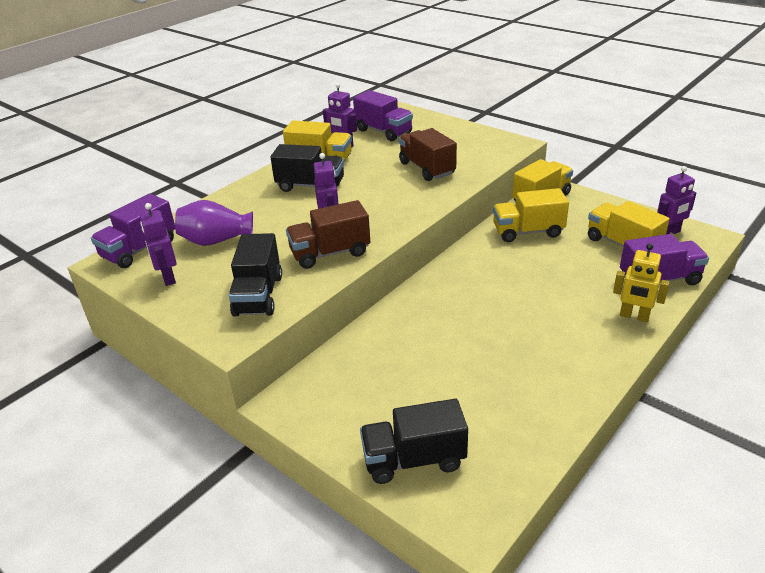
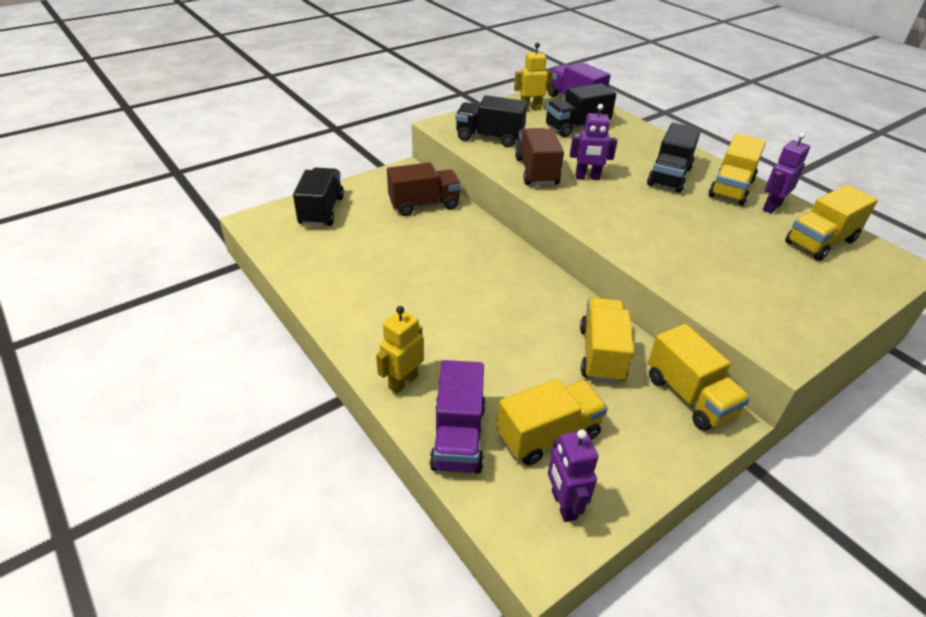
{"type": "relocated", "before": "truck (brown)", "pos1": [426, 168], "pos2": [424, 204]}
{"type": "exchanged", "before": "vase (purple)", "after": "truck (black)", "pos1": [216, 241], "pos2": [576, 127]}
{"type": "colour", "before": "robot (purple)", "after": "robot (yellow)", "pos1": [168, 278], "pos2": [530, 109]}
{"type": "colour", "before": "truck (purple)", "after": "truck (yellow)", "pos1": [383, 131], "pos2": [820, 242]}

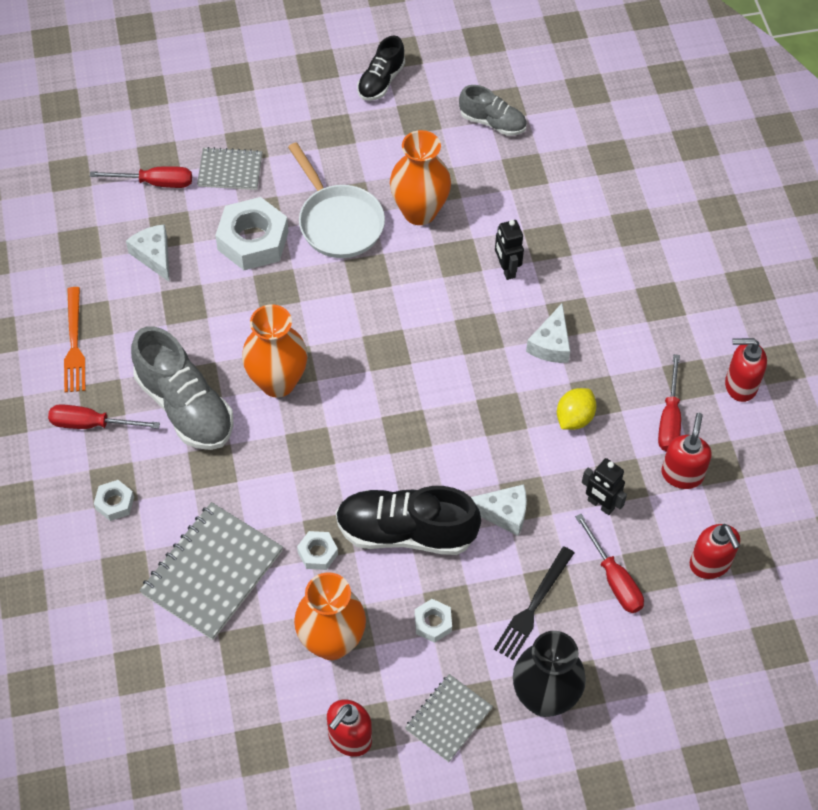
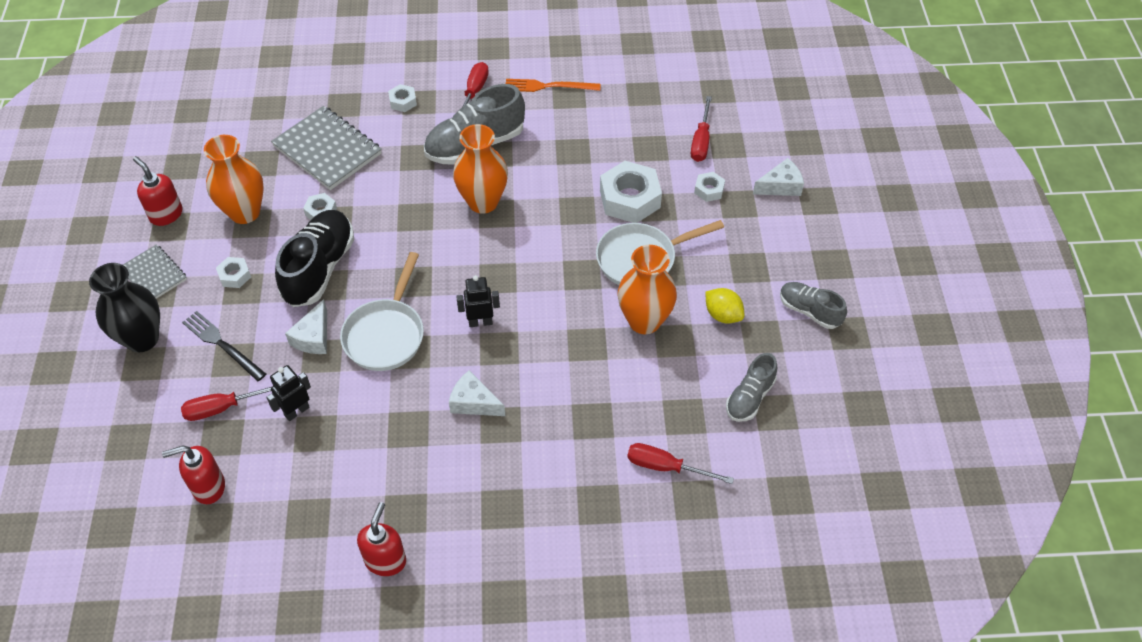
{"type": "missing", "before": "soap dispenser (red)", "pos1": [682, 474]}
{"type": "appeared", "after": "pan (white)", "pos2": [386, 334]}
{"type": "relocated", "before": "cheese (white)", "pos1": [154, 256], "pos2": [780, 186]}
{"type": "relocated", "before": "robot (black)", "pos1": [506, 269], "pos2": [480, 322]}
{"type": "relocated", "before": "lemon (yellow)", "pos1": [574, 418], "pos2": [722, 315]}
{"type": "relocated", "before": "screwdriver (red)", "pos1": [669, 419], "pos2": [666, 467]}
{"type": "exchanged", "before": "notebook (grey)", "after": "nut (white)", "pos1": [230, 170], "pos2": [709, 190]}
{"type": "colour", "before": "shoe (black)", "after": "shoe (grey)", "pos1": [381, 81], "pos2": [809, 311]}

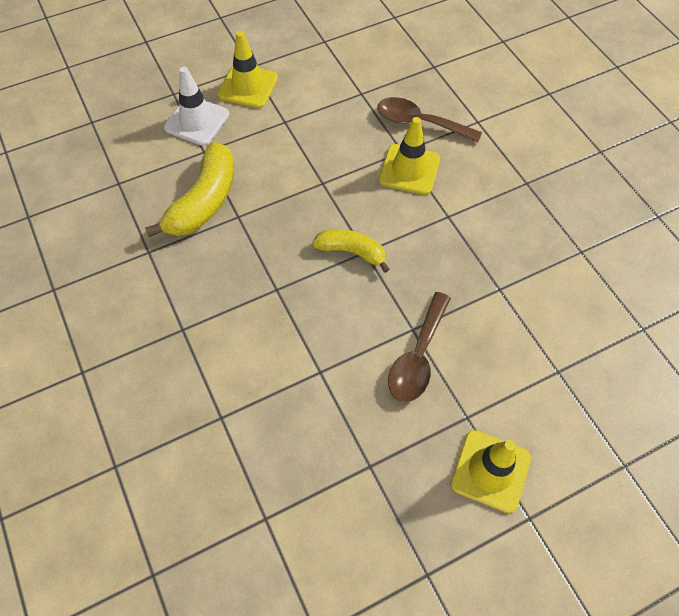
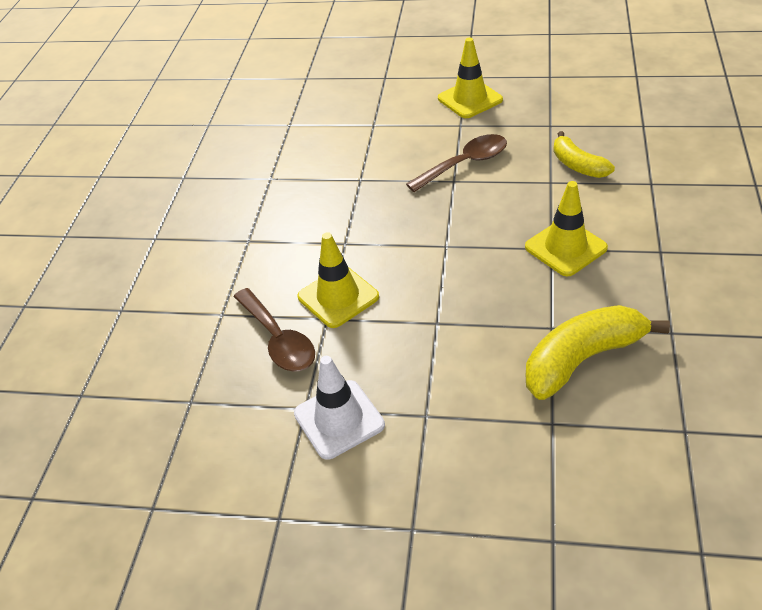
{"type": "relocated", "before": "traffic cone (white)", "pos1": [197, 121], "pos2": [339, 419]}
{"type": "relocated", "before": "traffic cone (yellow)", "pos1": [248, 86], "pos2": [565, 247]}
{"type": "relocated", "before": "banana (yellow)", "pos1": [352, 252], "pos2": [578, 165]}

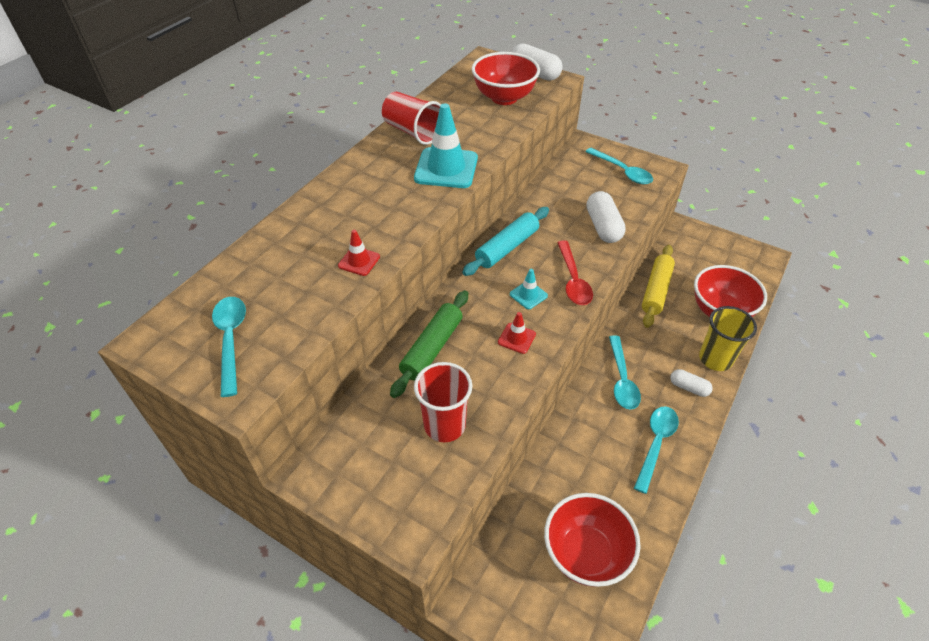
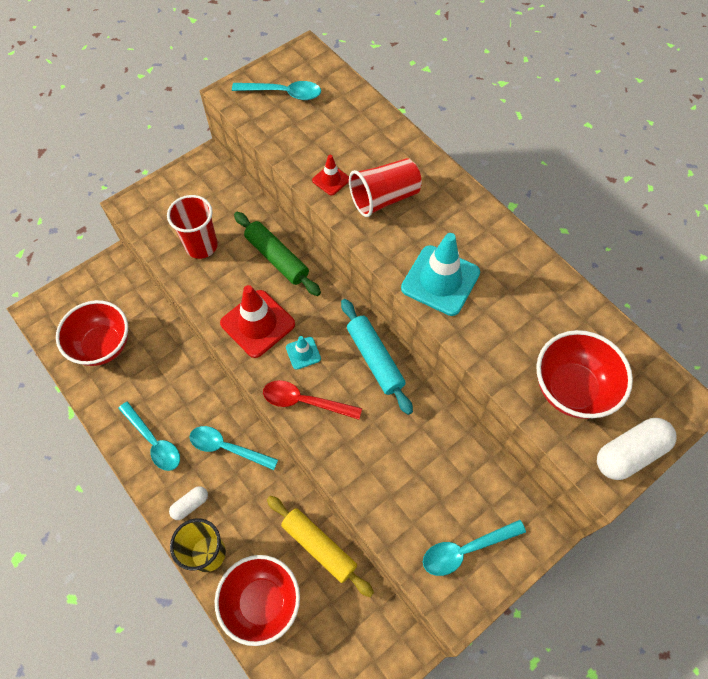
{"type": "missing", "before": "capsule (white)", "pos1": [603, 227]}
{"type": "relocated", "before": "cup (red)", "pos1": [413, 132], "pos2": [384, 198]}
{"type": "size", "before": "traffic cone (red)", "pos1": [516, 338], "pos2": [257, 324], "scale": 2.01}

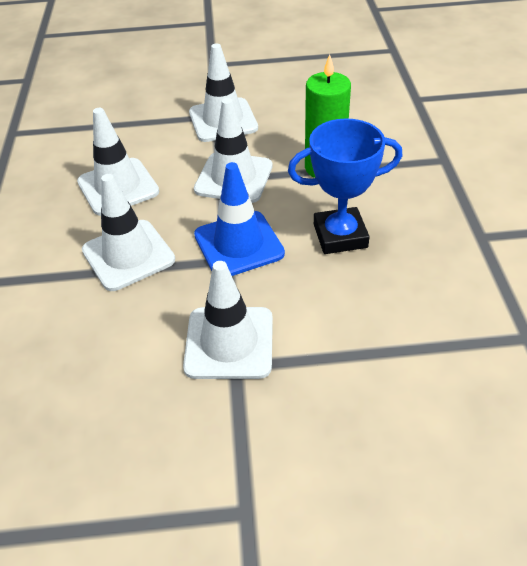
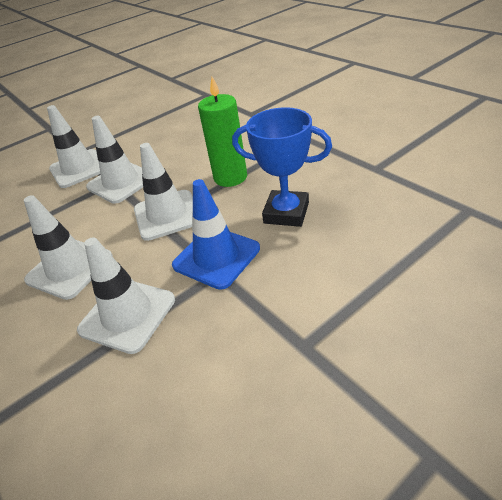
{"type": "relocated", "before": "traffic cone (white)", "pos1": [229, 343], "pos2": [79, 169]}
{"type": "spun", "before": "trophy (blue)", "pos1": [340, 236], "pos2": [286, 213], "turn": 60}

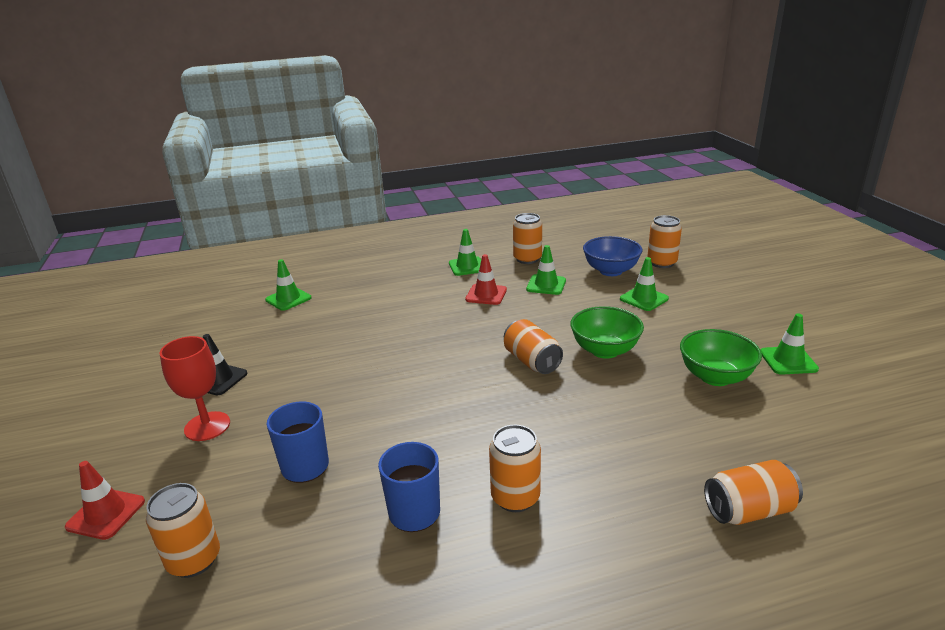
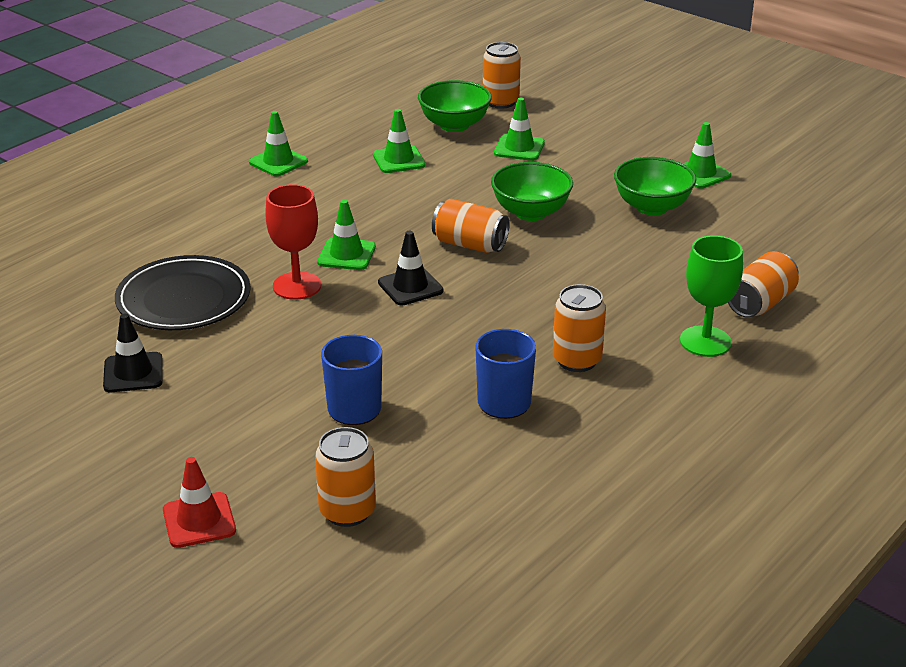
{"type": "missing", "before": "traffic cone (red)", "pos1": [486, 295]}
{"type": "missing", "before": "can (orange)", "pos1": [527, 259]}
{"type": "appeared", "after": "plate (black)", "pos2": [184, 299]}
{"type": "appeared", "after": "traffic cone (black)", "pos2": [410, 287]}
{"type": "appeared", "after": "goblet (green)", "pos2": [705, 341]}
{"type": "relocated", "before": "goblet (red)", "pos1": [207, 426], "pos2": [297, 286]}
{"type": "relocated", "before": "traffic cone (green)", "pos1": [288, 299], "pos2": [346, 255]}
{"type": "colour", "before": "bowl (blue)", "after": "bowl (green)", "pos1": [610, 271], "pos2": [454, 125]}

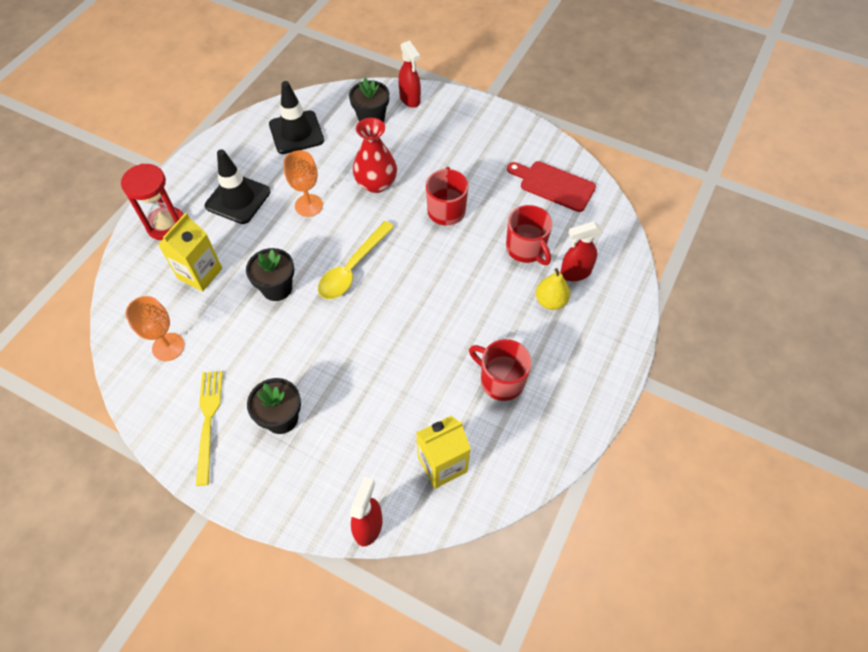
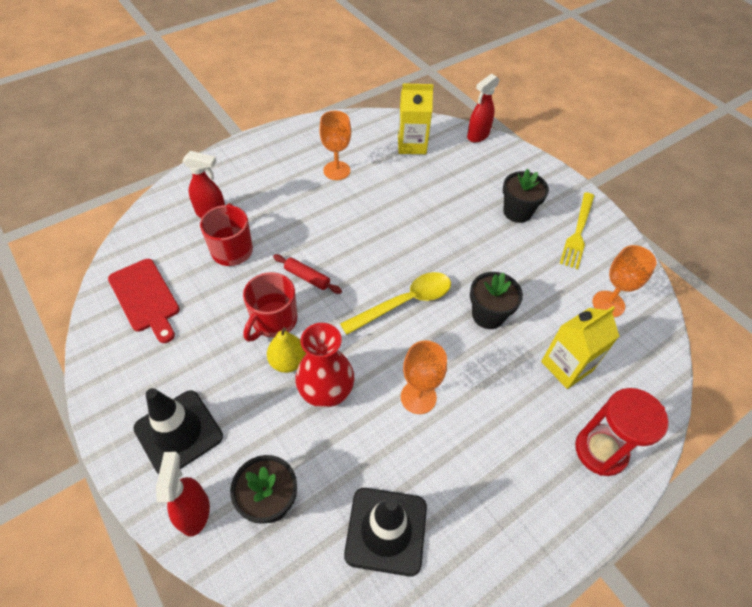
{"type": "appeared", "after": "rolling pin (red)", "pos2": [307, 277]}
{"type": "relocated", "before": "traffic cone (black)", "pos1": [238, 199], "pos2": [178, 432]}
{"type": "relocated", "before": "pear (yellow)", "pos1": [550, 301], "pos2": [288, 362]}
{"type": "exchanged", "before": "mug (red)", "after": "goblet (orange)", "pos1": [501, 380], "pos2": [336, 170]}

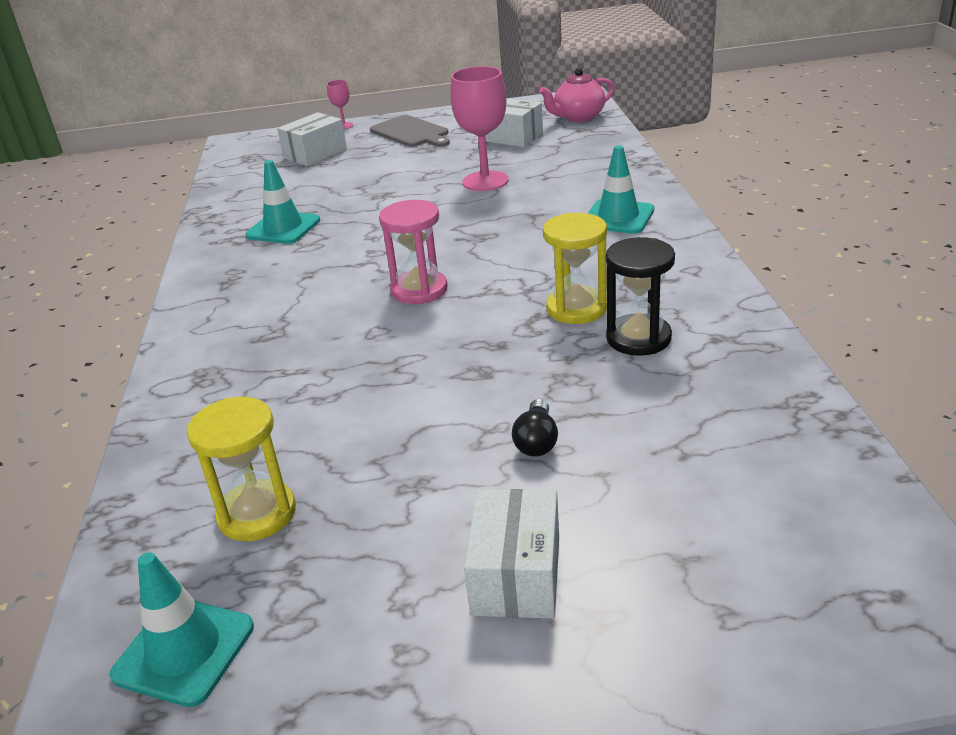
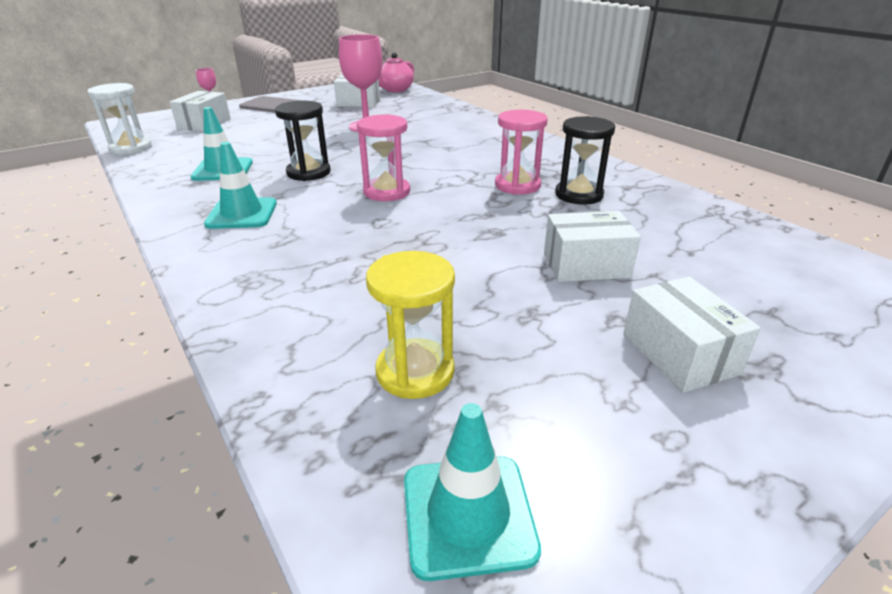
{"type": "appeared", "after": "hourglass (white)", "pos2": [131, 148]}
{"type": "appeared", "after": "hourglass (black)", "pos2": [308, 172]}
{"type": "relocated", "before": "traffic cone (turquoise)", "pos1": [618, 217], "pos2": [242, 214]}
{"type": "exchanged", "before": "light bulb (black)", "after": "box (white)", "pos1": [536, 441], "pos2": [586, 265]}
{"type": "colour", "before": "hourglass (yellow)", "after": "hourglass (pink)", "pos1": [576, 308], "pos2": [517, 185]}

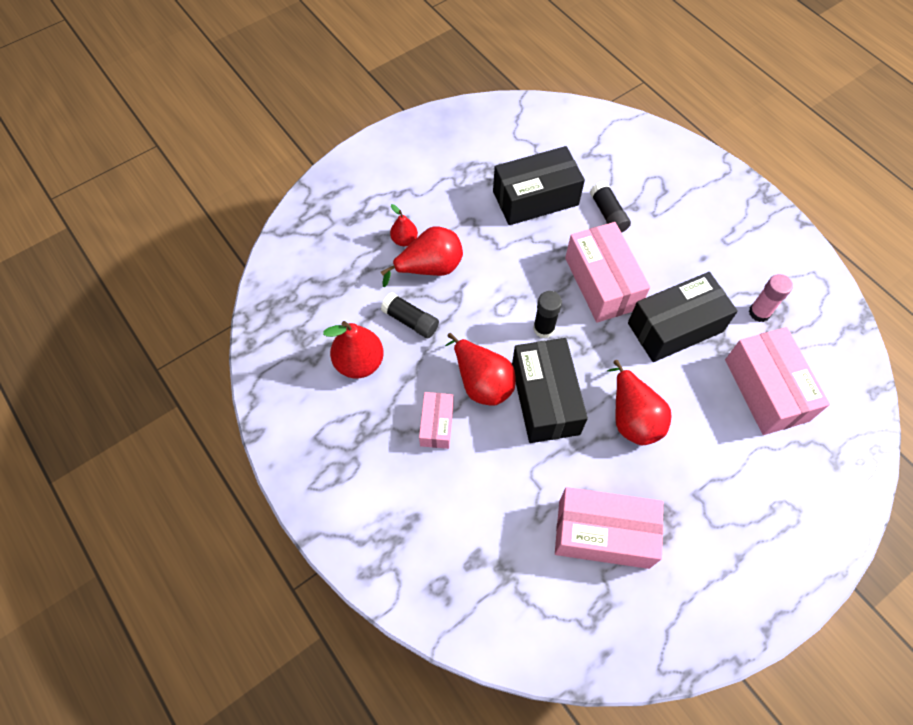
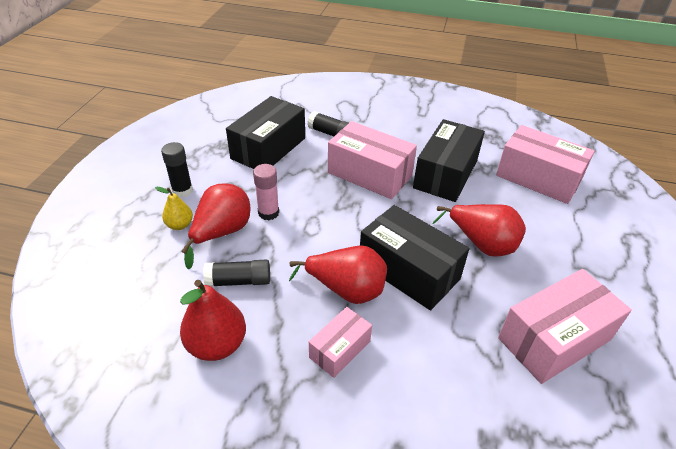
{"type": "relocated", "before": "glue stick (black)", "pos1": [543, 328], "pos2": [182, 190]}
{"type": "relocated", "before": "glue stick (pink)", "pos1": [759, 312], "pos2": [268, 213]}
{"type": "colour", "before": "pear (red)", "after": "pear (yellow)", "pos1": [404, 240], "pos2": [180, 225]}
{"type": "spun", "before": "box (pink)", "pos1": [436, 424], "pos2": [340, 349], "turn": 75}

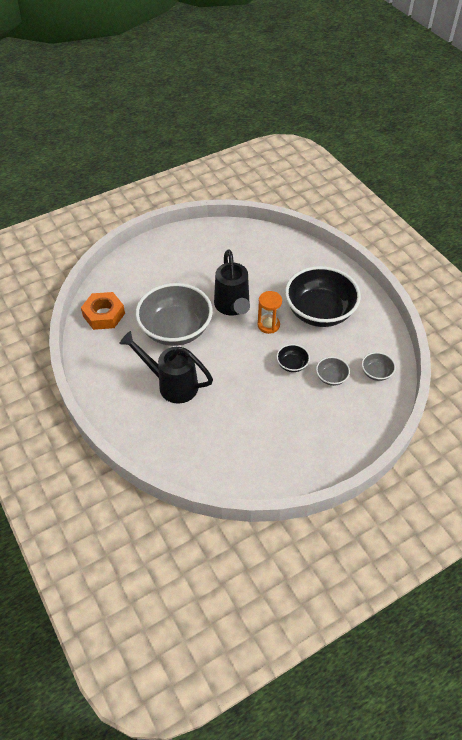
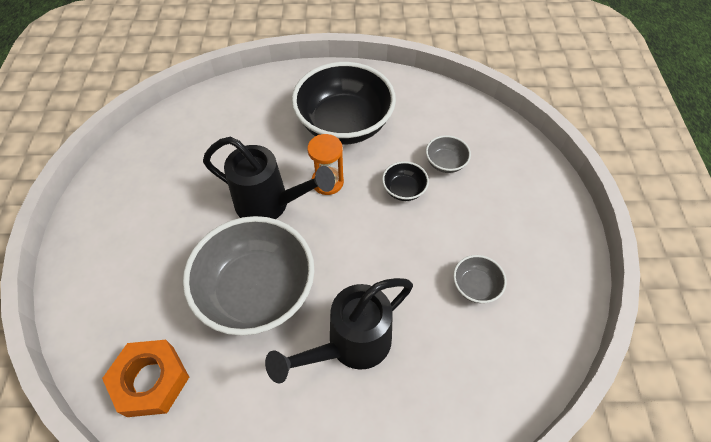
{"type": "relocated", "before": "bowl (grey)", "pos1": [376, 373], "pos2": [475, 286]}

